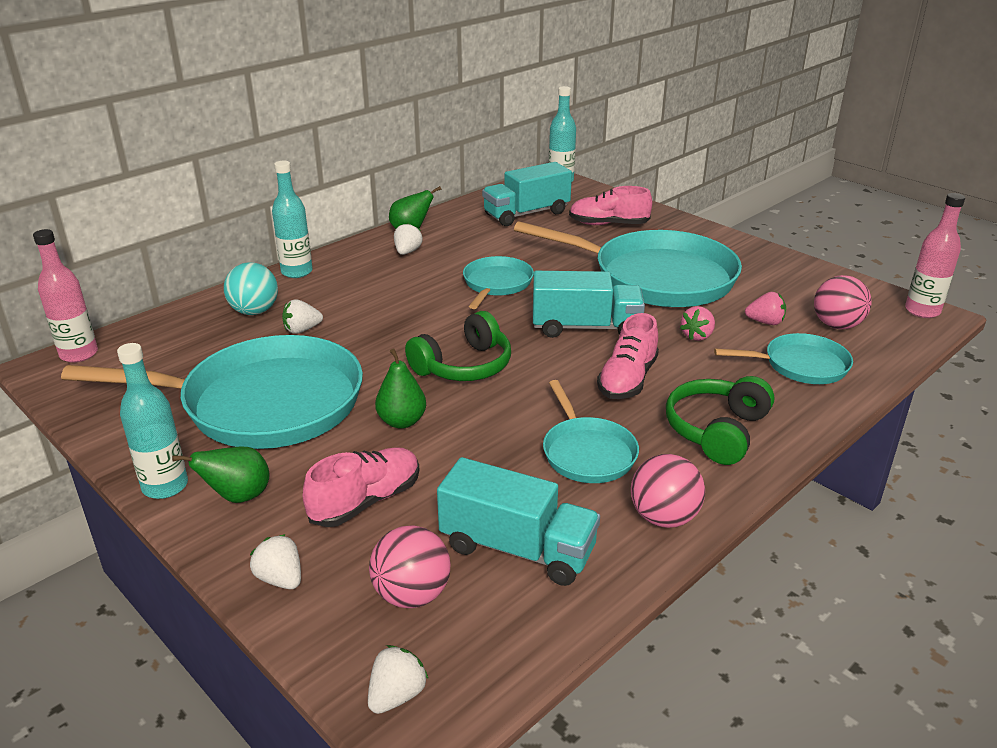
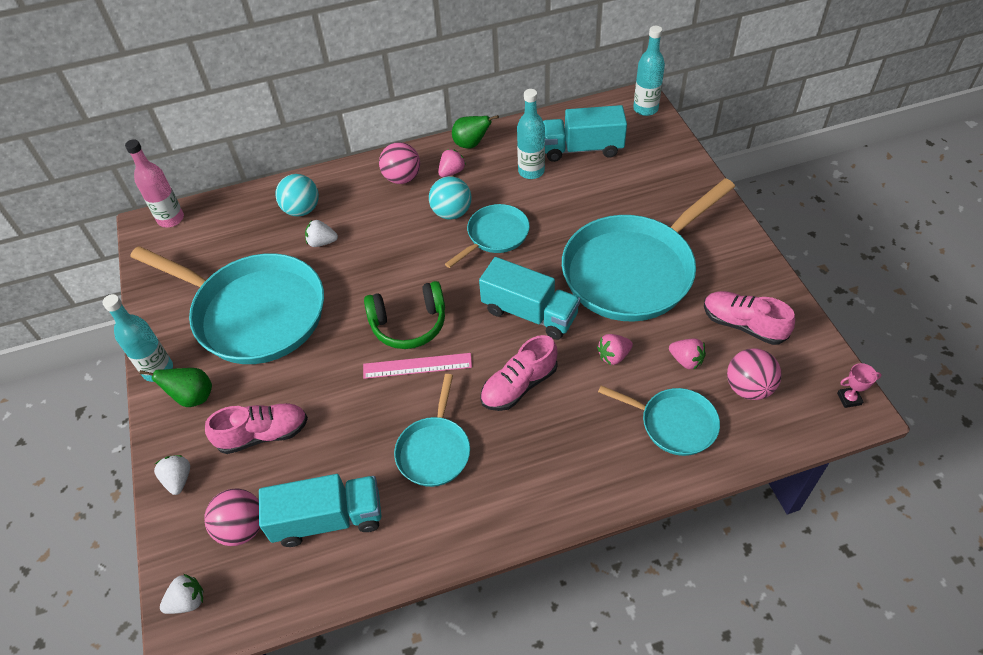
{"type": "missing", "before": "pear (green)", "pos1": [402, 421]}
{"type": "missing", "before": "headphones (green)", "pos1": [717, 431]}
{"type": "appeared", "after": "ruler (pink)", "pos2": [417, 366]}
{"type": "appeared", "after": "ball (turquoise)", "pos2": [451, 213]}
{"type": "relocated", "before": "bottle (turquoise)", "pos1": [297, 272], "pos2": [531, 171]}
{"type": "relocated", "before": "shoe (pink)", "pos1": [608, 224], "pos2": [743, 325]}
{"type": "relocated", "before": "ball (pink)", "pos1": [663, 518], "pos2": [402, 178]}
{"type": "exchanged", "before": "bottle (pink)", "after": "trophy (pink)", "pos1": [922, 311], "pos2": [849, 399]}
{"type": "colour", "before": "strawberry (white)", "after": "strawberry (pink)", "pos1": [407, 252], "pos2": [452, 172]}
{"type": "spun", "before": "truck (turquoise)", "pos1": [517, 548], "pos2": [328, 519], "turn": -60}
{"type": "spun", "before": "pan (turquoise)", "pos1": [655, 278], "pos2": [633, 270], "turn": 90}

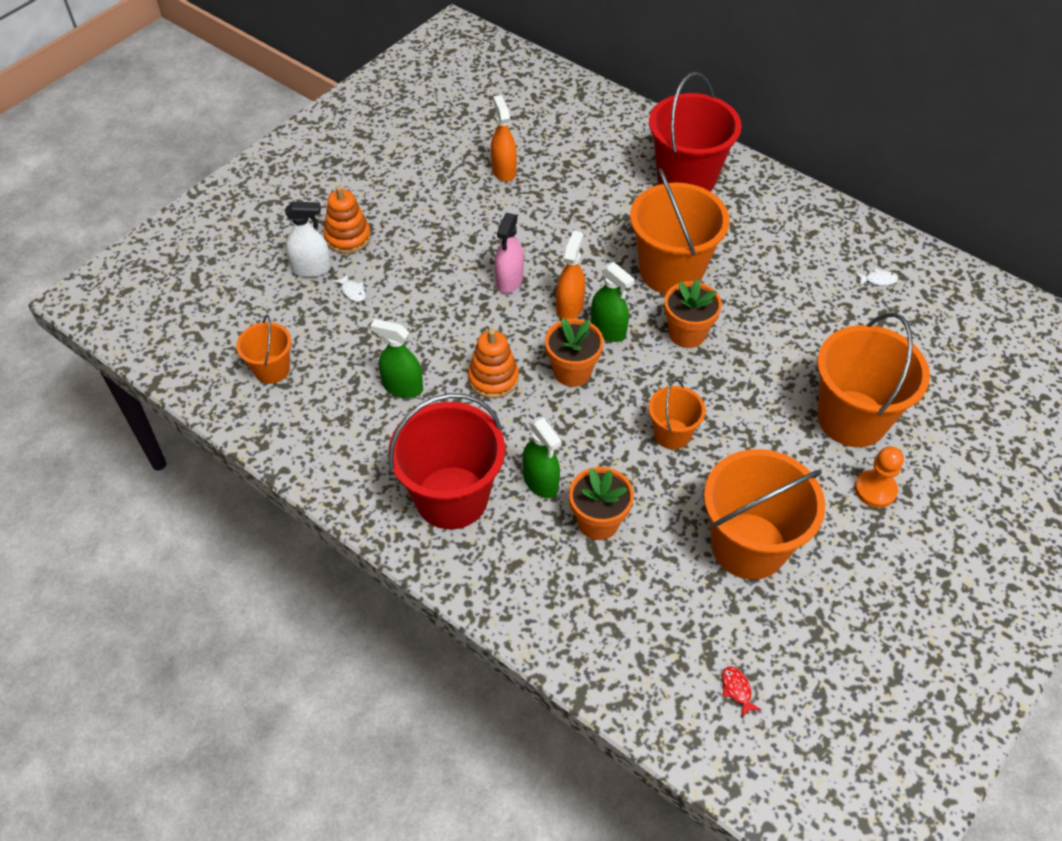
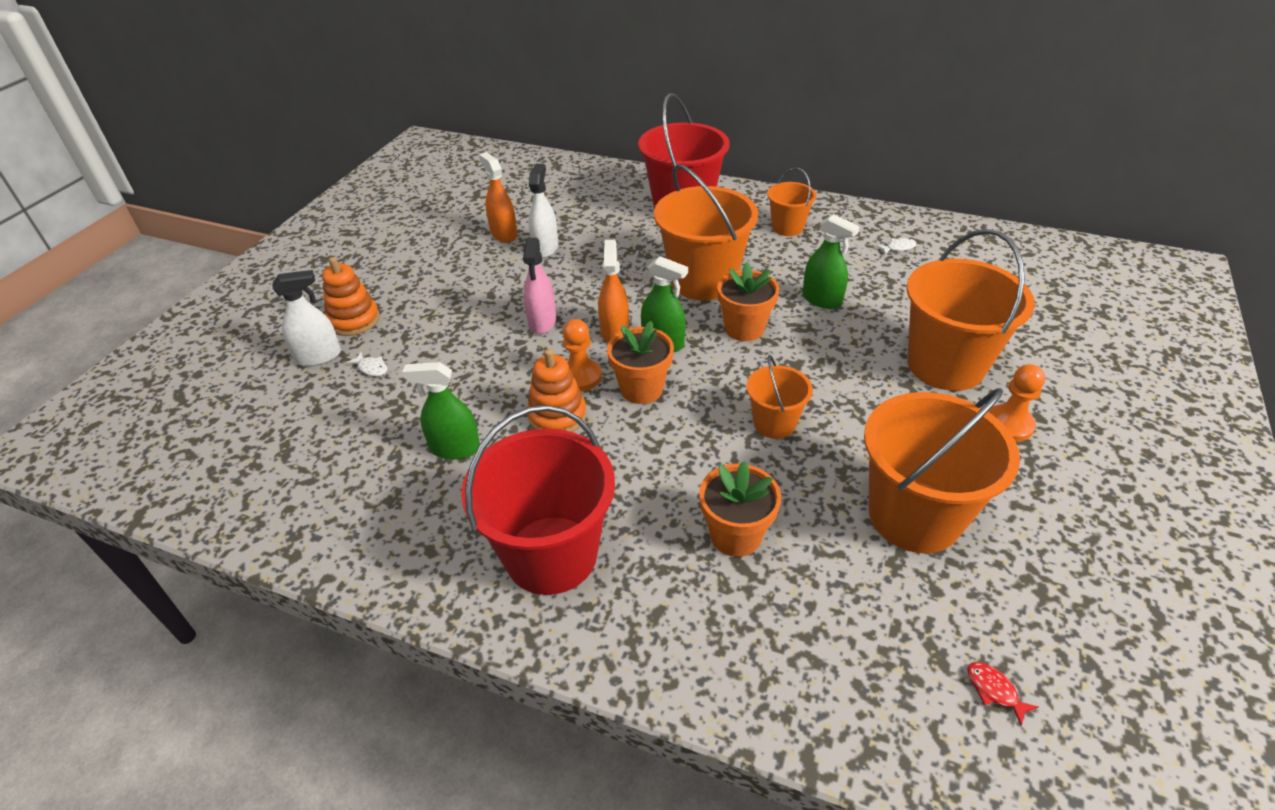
{"type": "appeared", "after": "spray bottle (white)", "pos2": [545, 248]}
{"type": "appeared", "after": "pawn (orange)", "pos2": [580, 376]}
{"type": "relocated", "before": "bucket (orange)", "pos1": [272, 369], "pos2": [787, 227]}
{"type": "relocated", "before": "spray bottle (green)", "pos1": [540, 482], "pos2": [822, 299]}

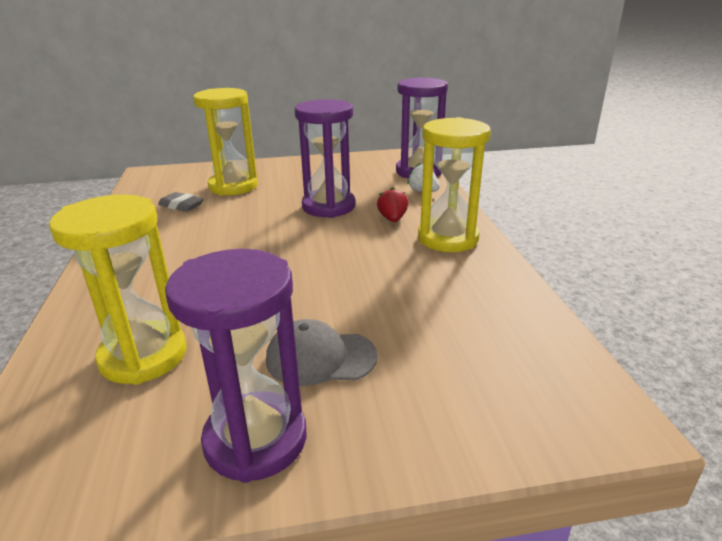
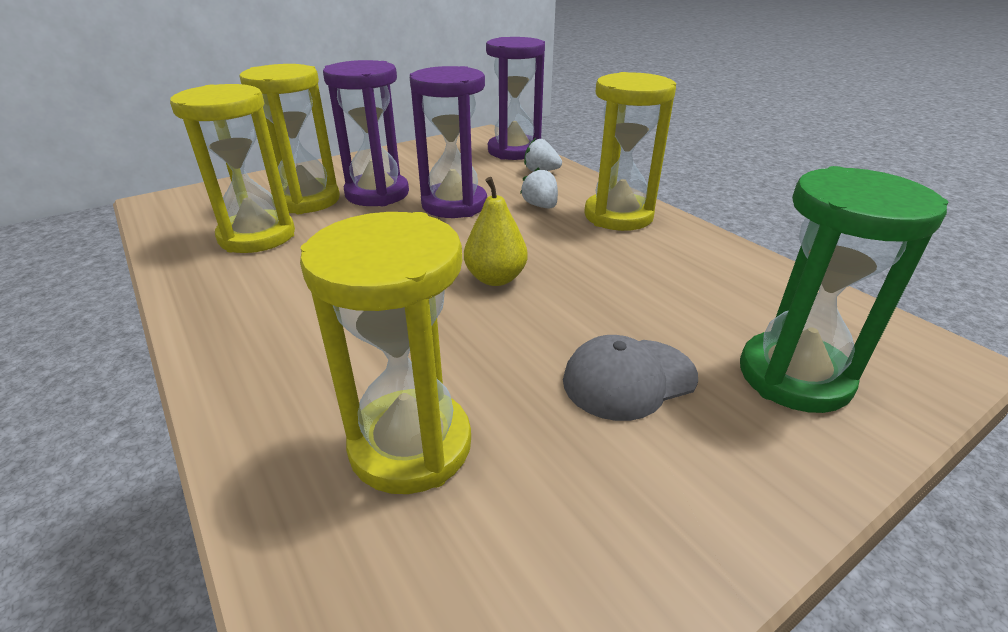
{"type": "appeared", "after": "pear (yellow)", "pos2": [495, 278]}
{"type": "appeared", "after": "hourglass (green)", "pos2": [794, 376]}
{"type": "relocated", "before": "hourglass (purple)", "pos1": [255, 439], "pos2": [377, 194]}
{"type": "exchanged", "before": "eraser (grey)", "after": "hourglass (yellow)", "pos1": [181, 205], "pos2": [257, 236]}
{"type": "colour", "before": "strawberry (red)", "after": "strawberry (white)", "pos1": [392, 219], "pos2": [540, 206]}

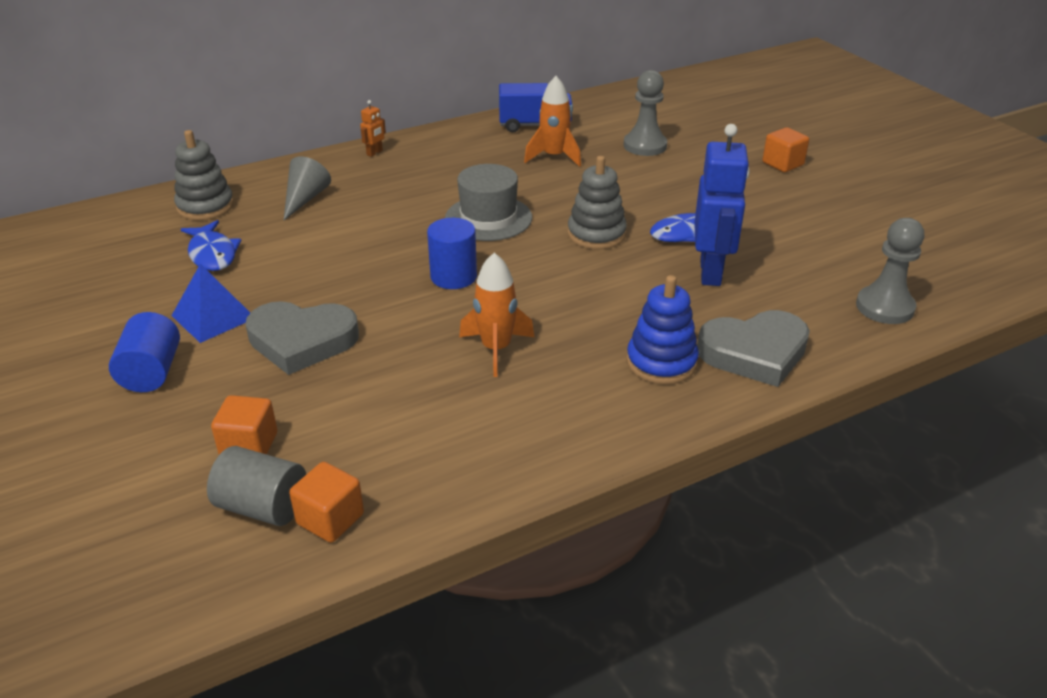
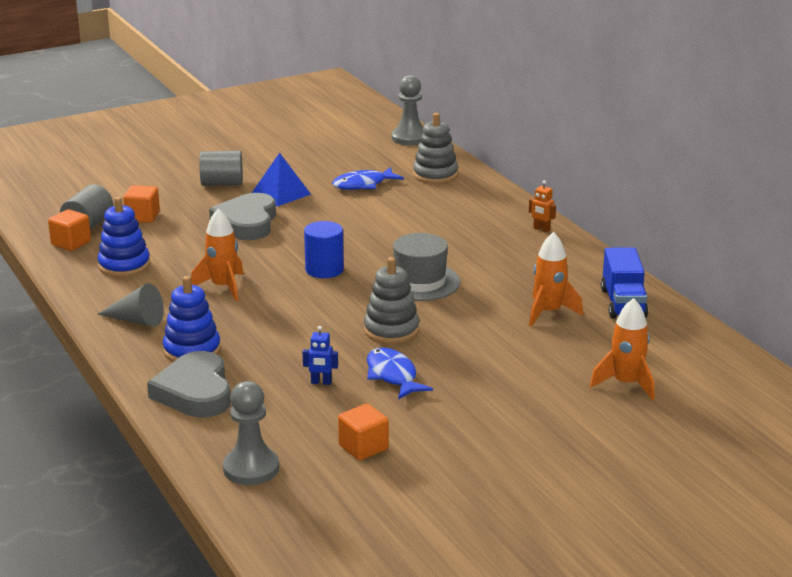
{"type": "appeared", "after": "stacking toy (blue)", "pos2": [124, 265]}
{"type": "appeared", "after": "rocket (orange)", "pos2": [626, 384]}
{"type": "relocated", "before": "cone (grey)", "pos1": [305, 199], "pos2": [136, 320]}
{"type": "relocated", "before": "pawn (grey)", "pos1": [645, 146], "pos2": [409, 138]}
{"type": "relocated", "before": "cube (orange)", "pos1": [783, 164], "pos2": [363, 447]}
{"type": "colour", "before": "cylinder (blue)", "after": "cylinder (grey)", "pos1": [151, 372], "pos2": [222, 183]}
{"type": "size", "before": "robot (blue)", "pos1": [711, 272], "pos2": [321, 382], "scale": 0.43}

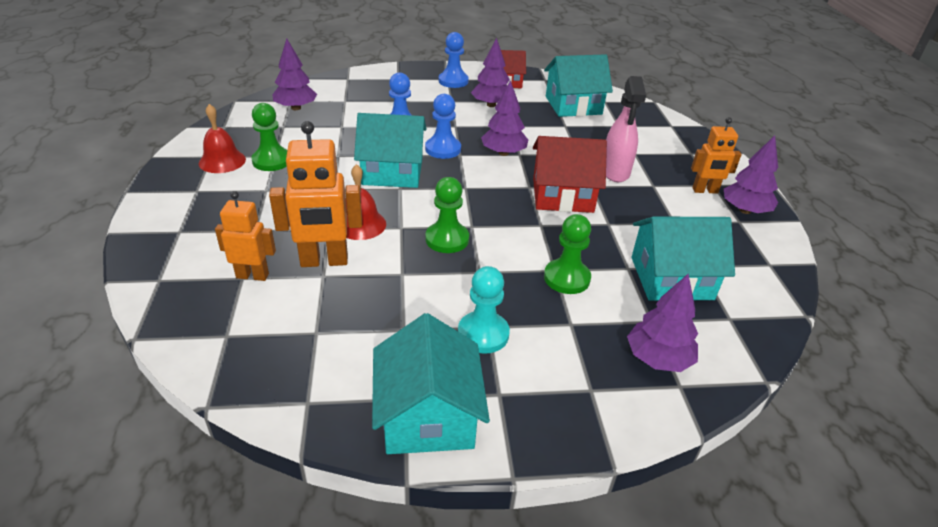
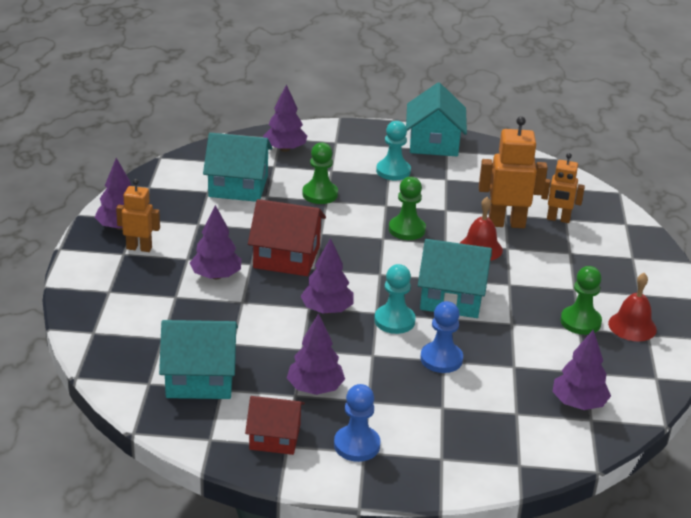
{"type": "exchanged", "before": "spray bottle (pink)", "after": "tree (purple)", "pos1": [615, 172], "pos2": [216, 276]}
{"type": "colour", "before": "pawn (blue)", "after": "pawn (turquoise)", "pos1": [443, 149], "pos2": [394, 321]}

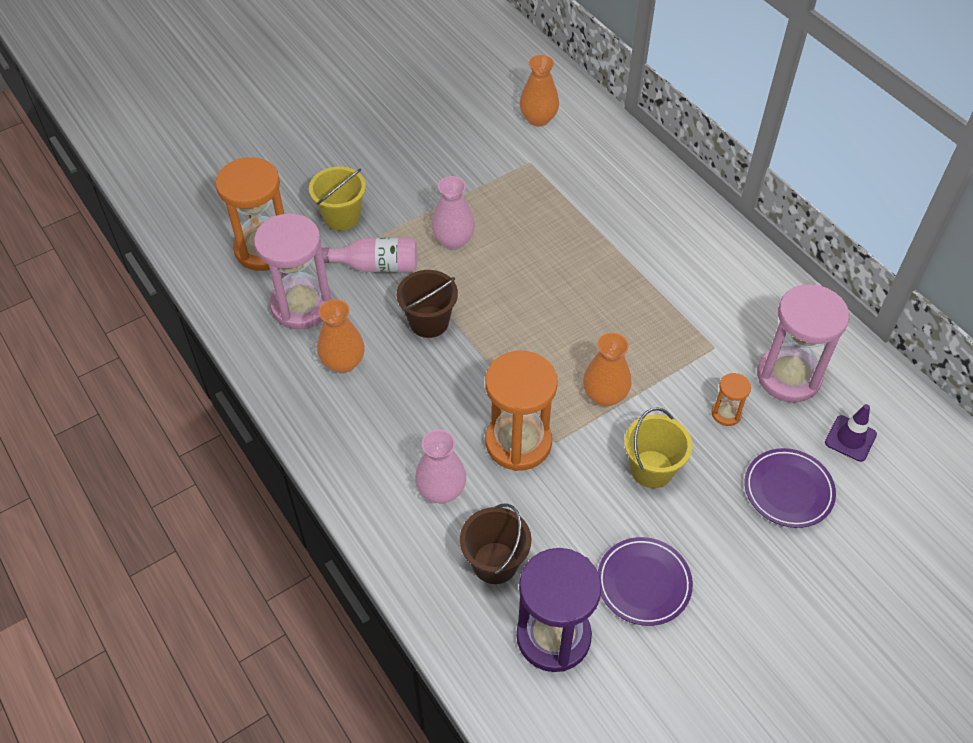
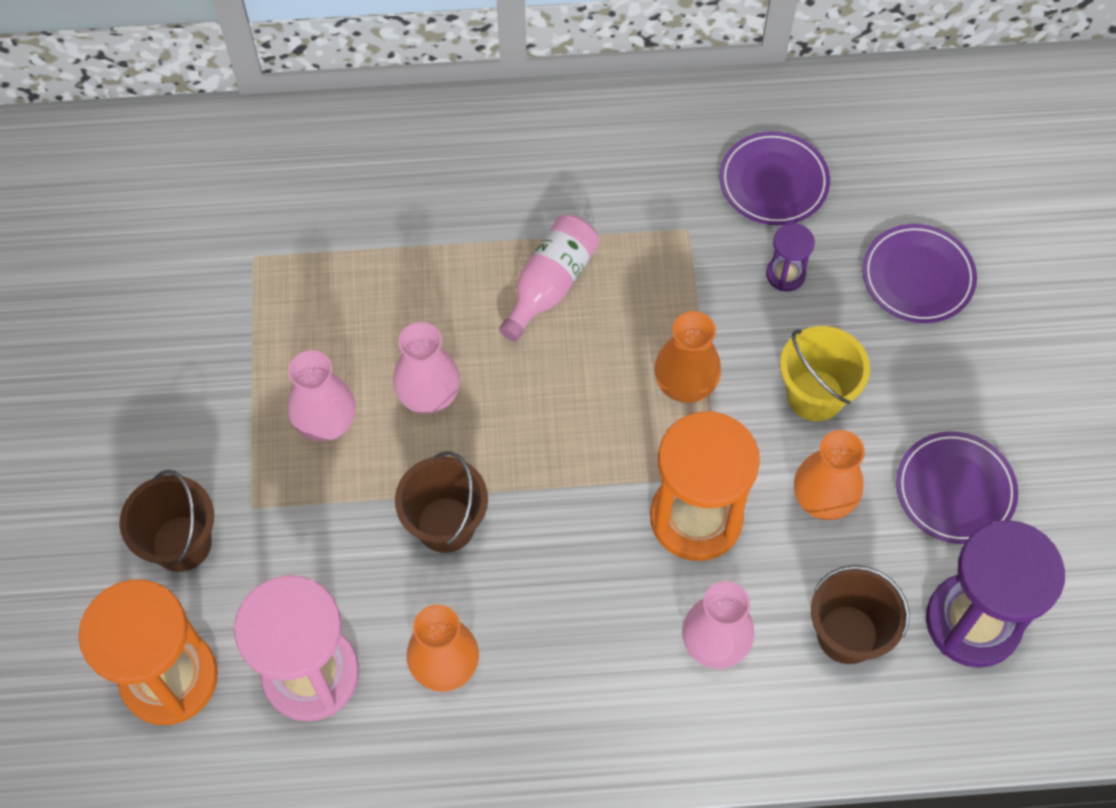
{"type": "missing", "before": "traffic cone (purple)", "pos1": [850, 438]}
{"type": "appeared", "after": "vase (pink)", "pos2": [429, 395]}
{"type": "relocated", "before": "bottle (pink)", "pos1": [377, 266], "pos2": [550, 284]}
{"type": "relocated", "before": "vase (orange)", "pos1": [538, 119], "pos2": [823, 499]}
{"type": "exchanged", "before": "hourglass (pink)", "after": "plate (purple)", "pos1": [788, 376], "pos2": [773, 182]}
{"type": "colour", "before": "bucket (yellow)", "after": "bucket (brown)", "pos1": [342, 217], "pos2": [181, 543]}
{"type": "colour", "before": "hourglass (orange)", "after": "hourglass (purple)", "pos1": [726, 413], "pos2": [785, 274]}

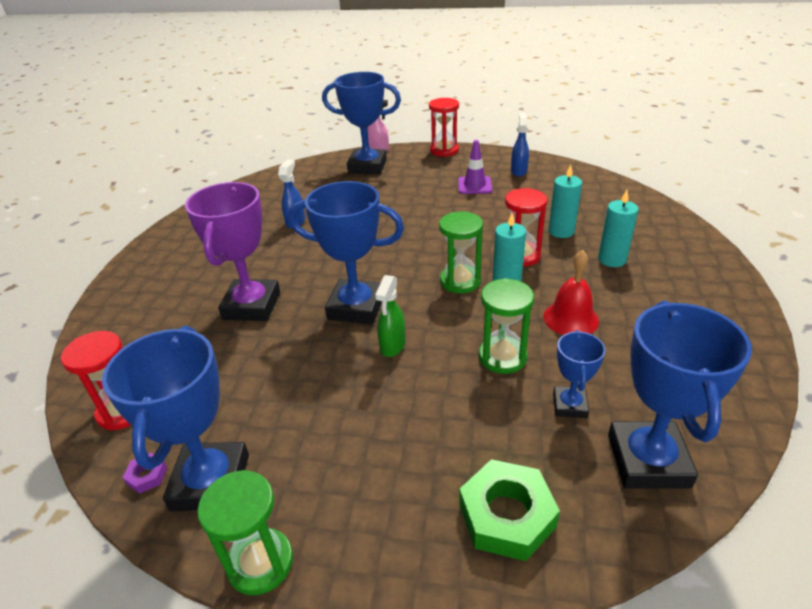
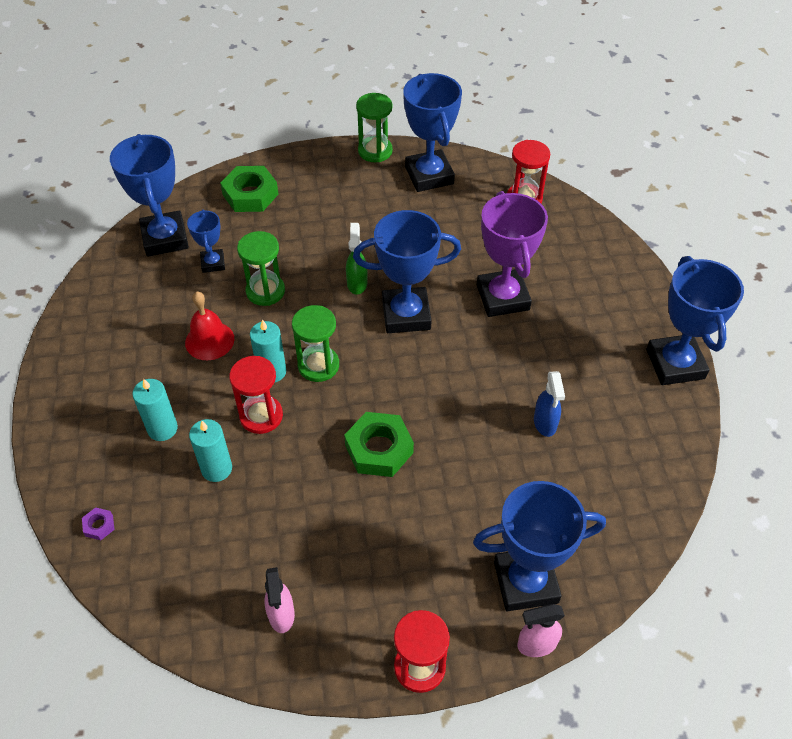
{"type": "missing", "before": "traffic cone (purple)", "pos1": [474, 185]}
{"type": "appeared", "after": "nut (green)", "pos2": [379, 449]}
{"type": "appeared", "after": "trophy (blue)", "pos2": [675, 364]}
{"type": "relocated", "before": "nut (purple)", "pos1": [147, 476], "pos2": [99, 526]}
{"type": "colour", "before": "spray bottle (blue)", "after": "spray bottle (pink)", "pos1": [518, 171], "pos2": [281, 615]}

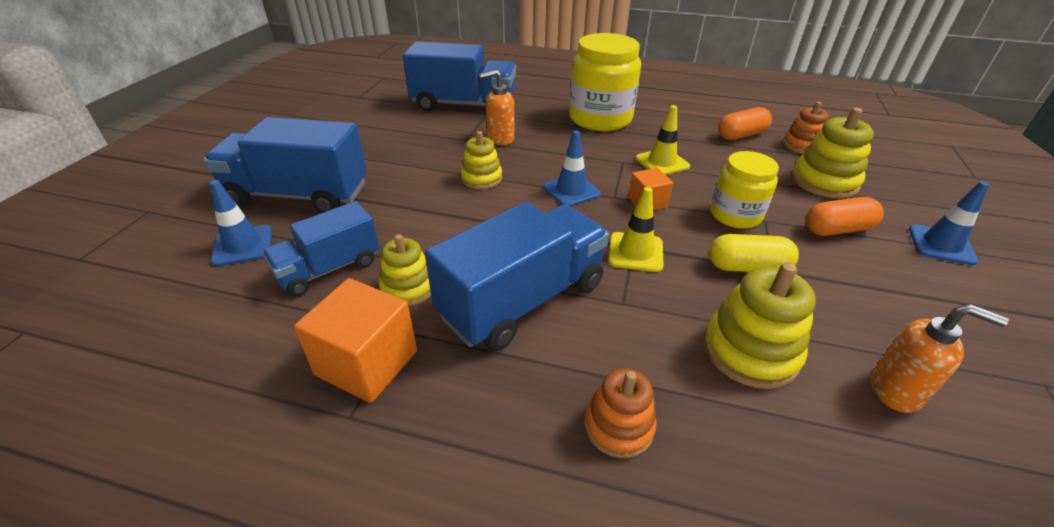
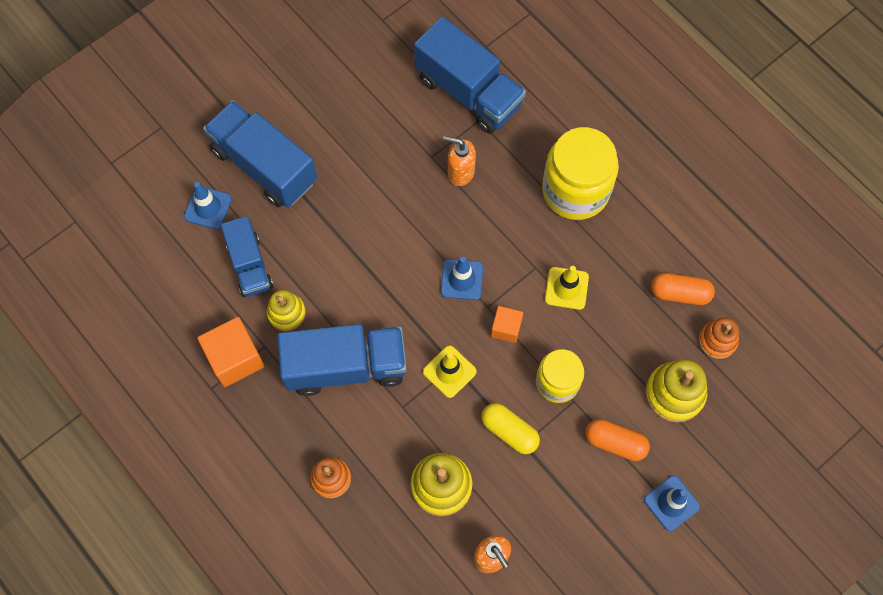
{"type": "missing", "before": "stacking toy (yellow)", "pos1": [481, 178]}
{"type": "spun", "before": "truck (blue)", "pos1": [329, 269], "pos2": [249, 265], "turn": -105}

